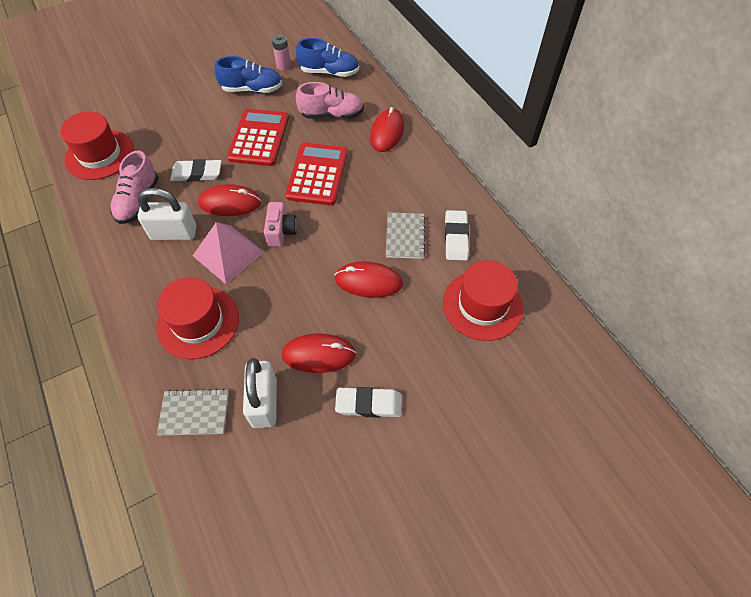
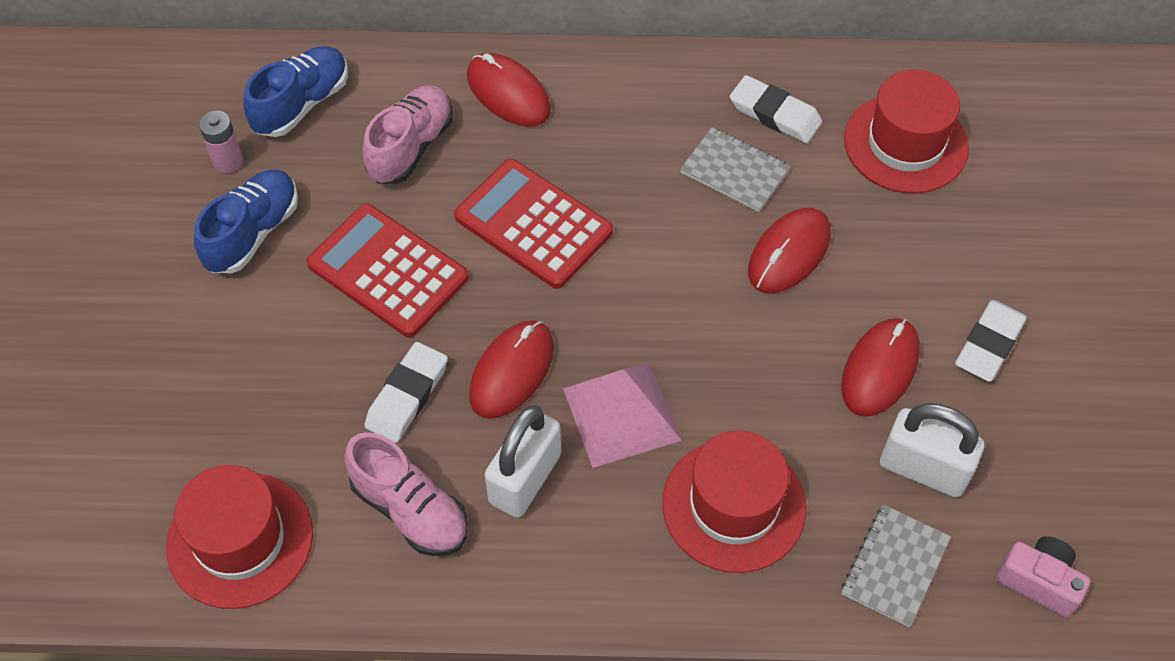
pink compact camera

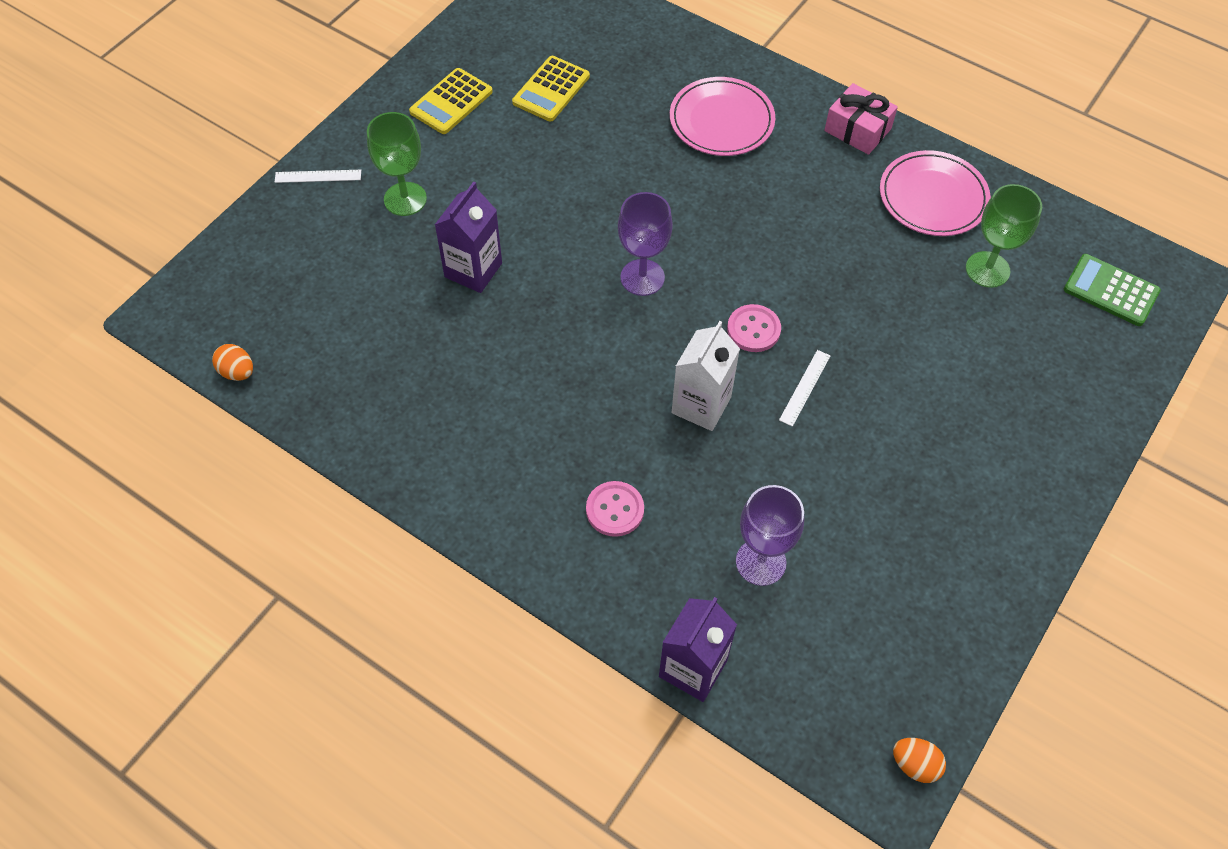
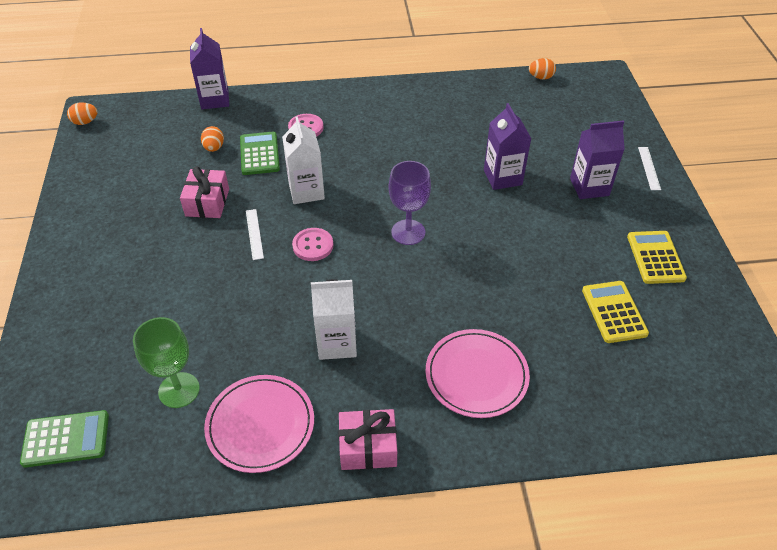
pink wrapped gift (no. 1 from left); orange toy egg (no. 2 from left); green pocket calculator (no. 2 from left); snow-white milk carton (no. 2 from left); royal purple milk carton (no. 3 from left); snow-white ruler (no. 2 from left)

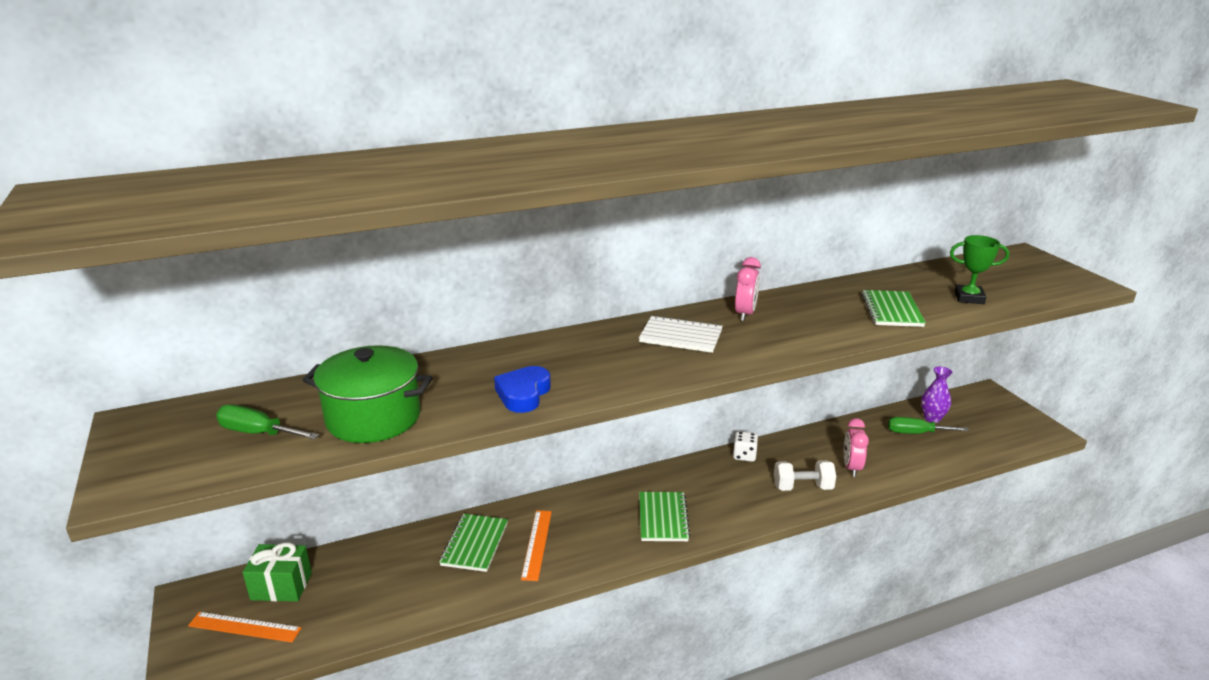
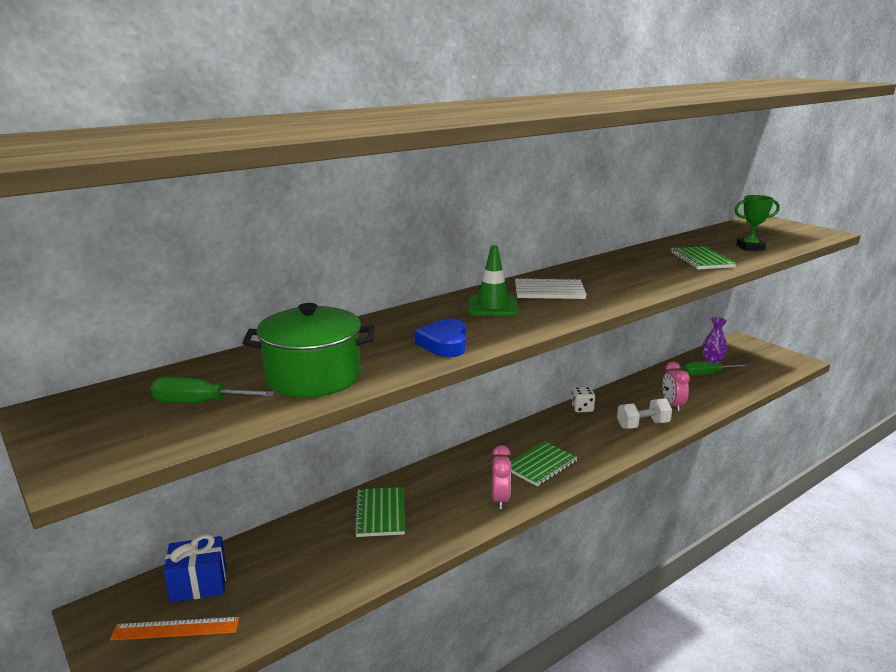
royal blue wrapped gift; green traffic cone; pink bedside clock (no. 1 from left); green exercise book (no. 2 from left); orange ruler (no. 2 from left in the first image)

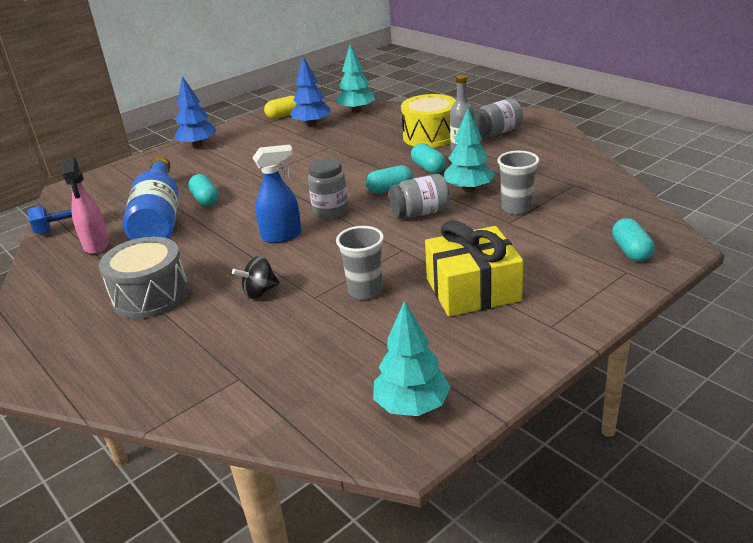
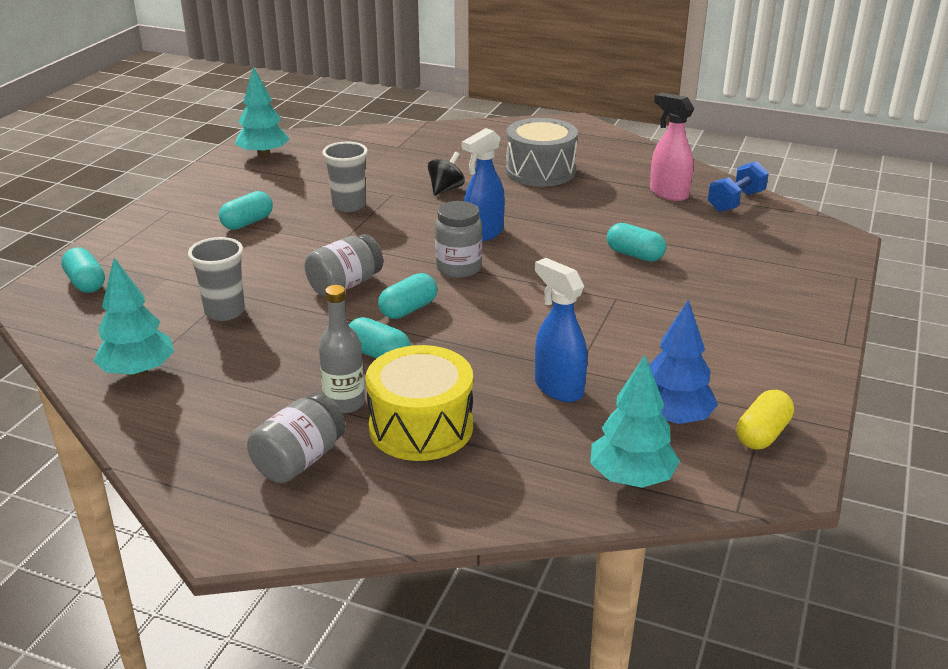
turquoise tree (no. 1 from left); turquoise capsule (no. 2 from left); royal blue spray cleaner (no. 2 from left); royal blue bottle; royal blue tree (no. 1 from left in the first image)

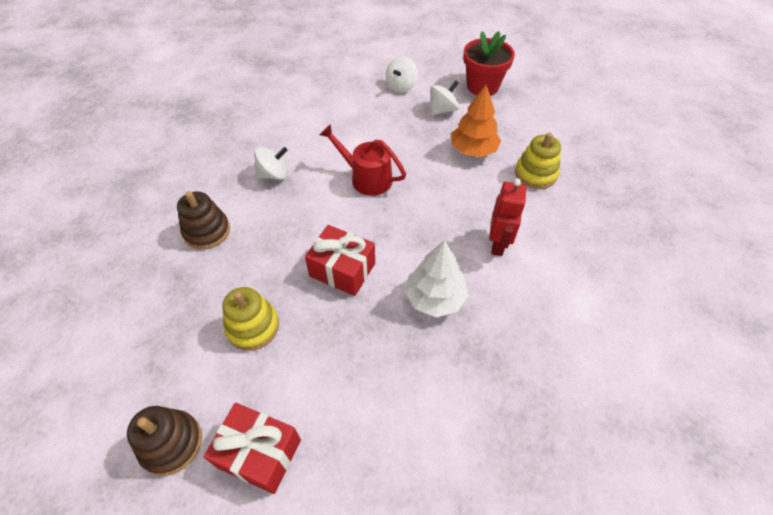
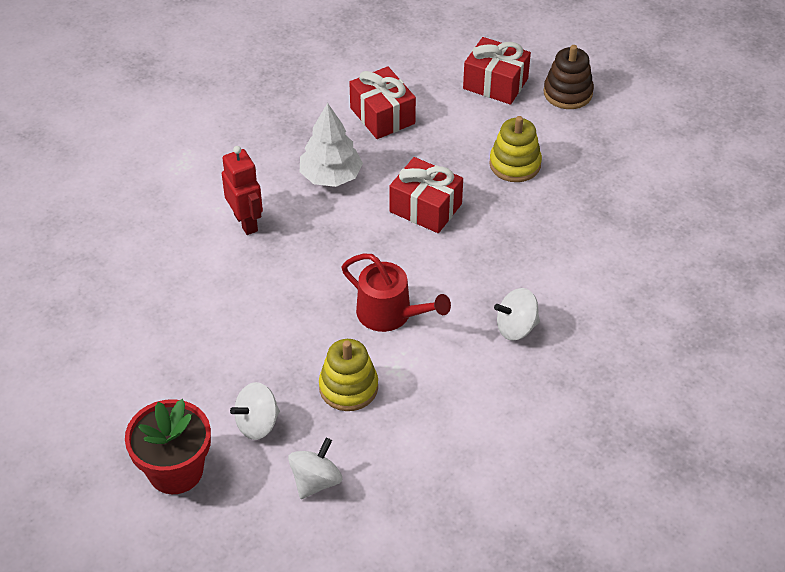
crimson robot; golden ring stacker (no. 1 from left); crimson wrapped gift (no. 1 from left); brown ring stacker (no. 2 from left in the first image); orange tree

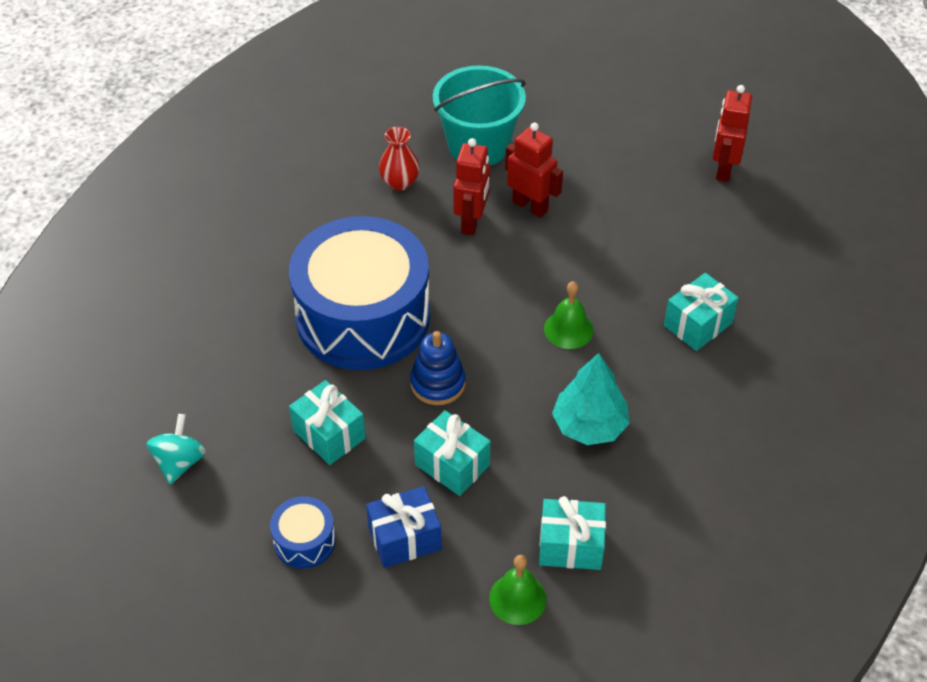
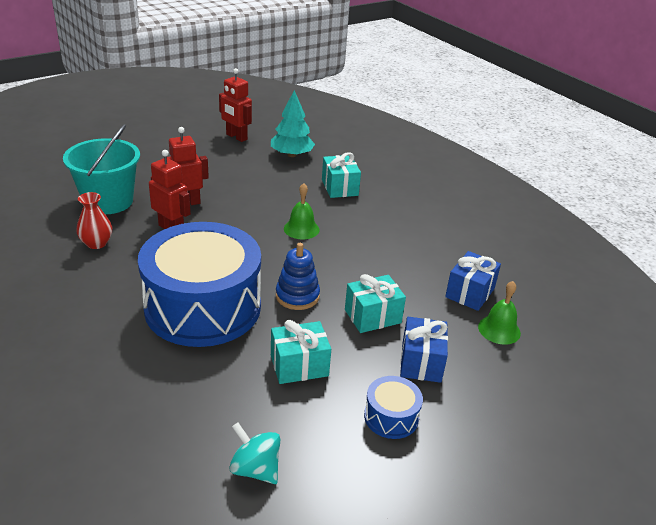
turquoise tree; royal blue wrapped gift (no. 2 from left)

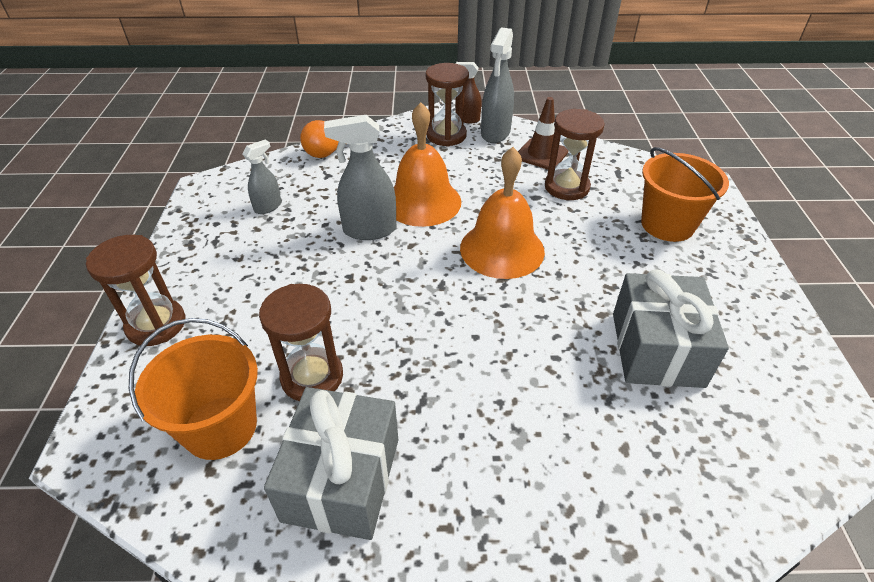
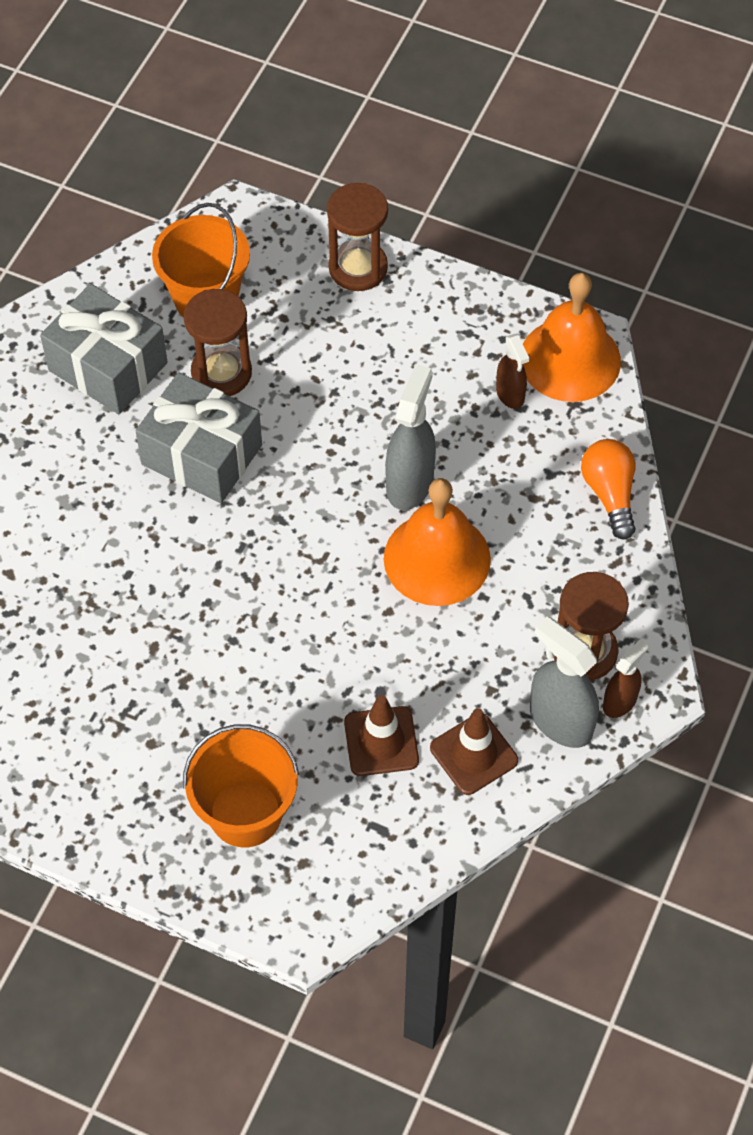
ash-grey wrapped gift (no. 2 from left); brown traffic cone (no. 1 from left); brown spray cleaner (no. 1 from left); orange school bell (no. 2 from left)

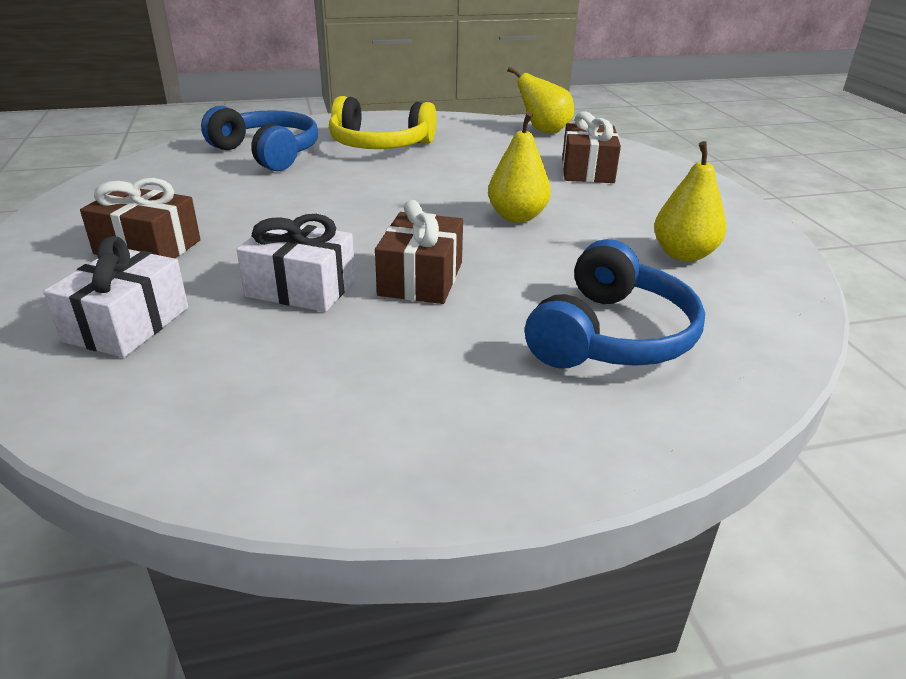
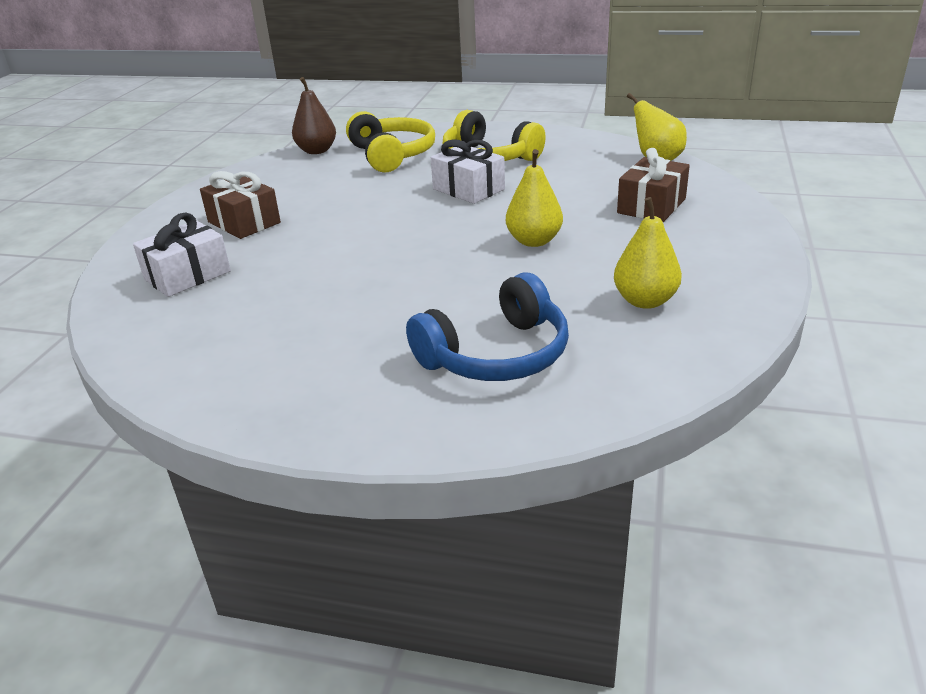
brown pear; golden over-ear headphones (no. 1 from left); snow-white wrapped gift (no. 2 from left); brown wrapped gift (no. 2 from left in the first image)

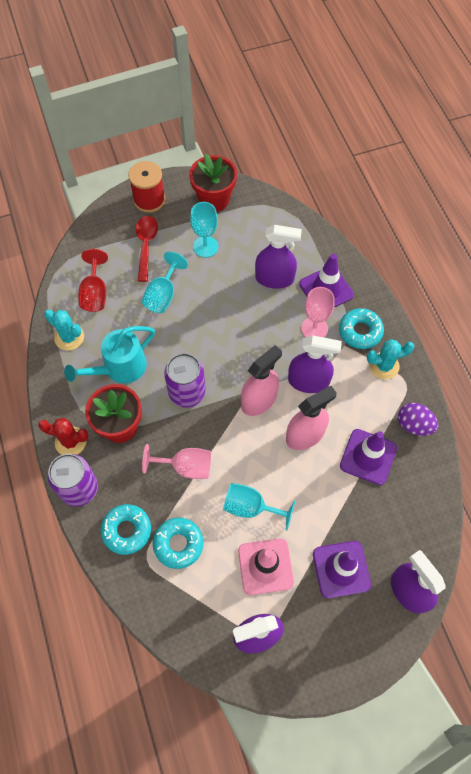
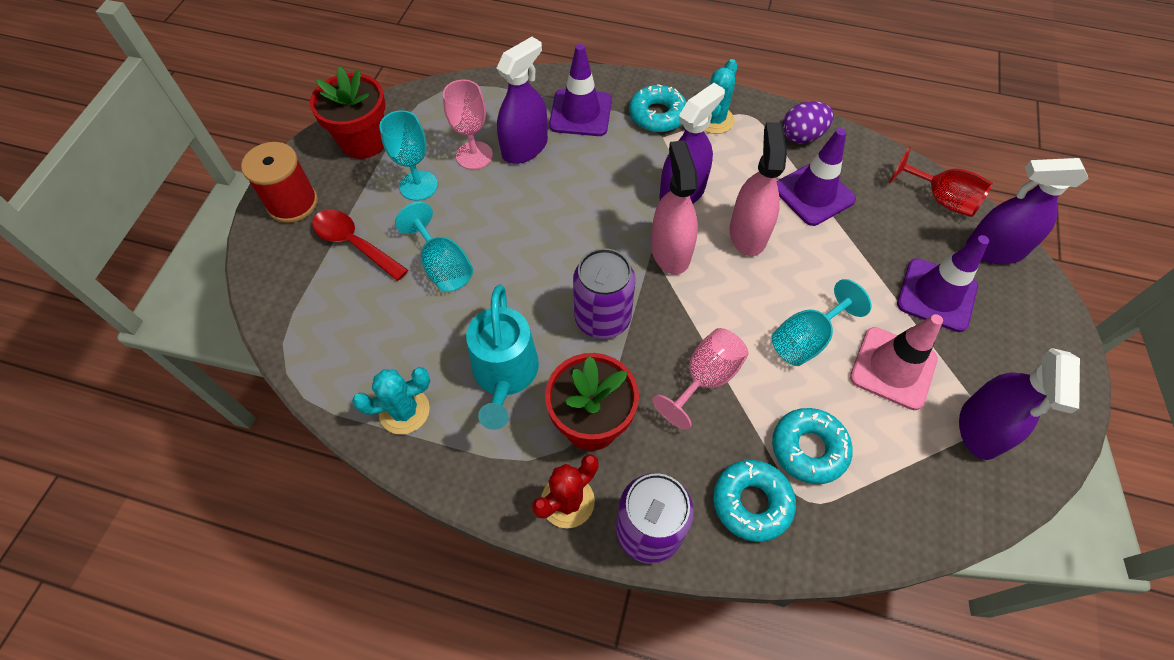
pink goblet (no. 1 from left); crimson goblet

